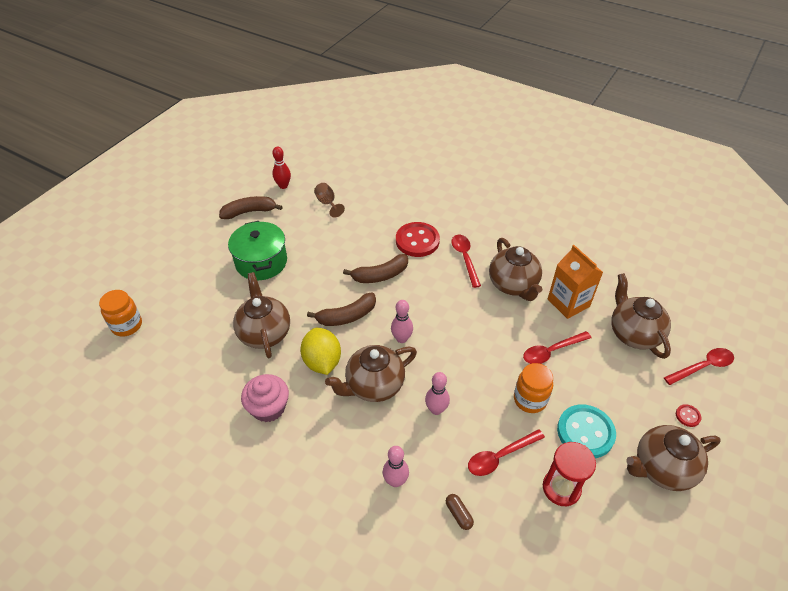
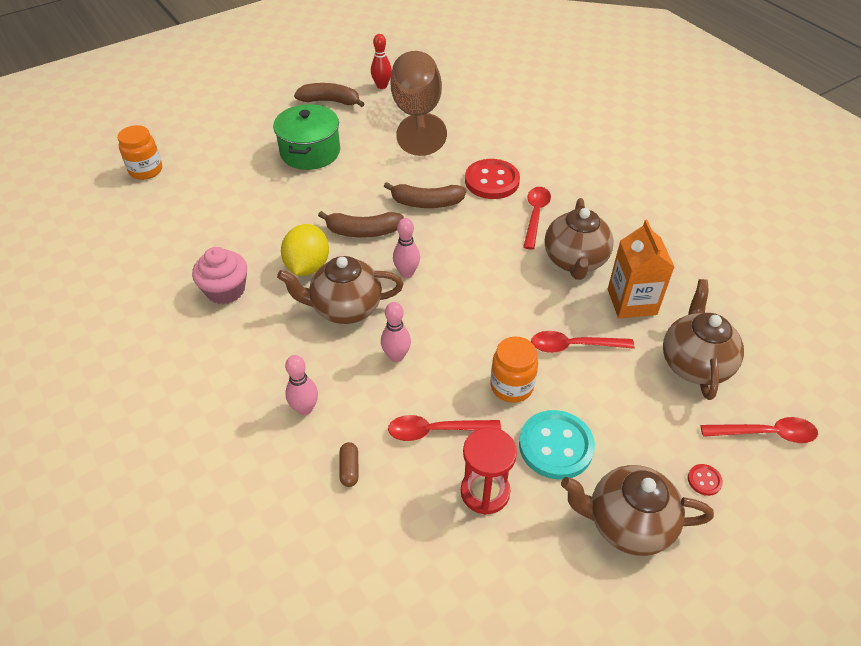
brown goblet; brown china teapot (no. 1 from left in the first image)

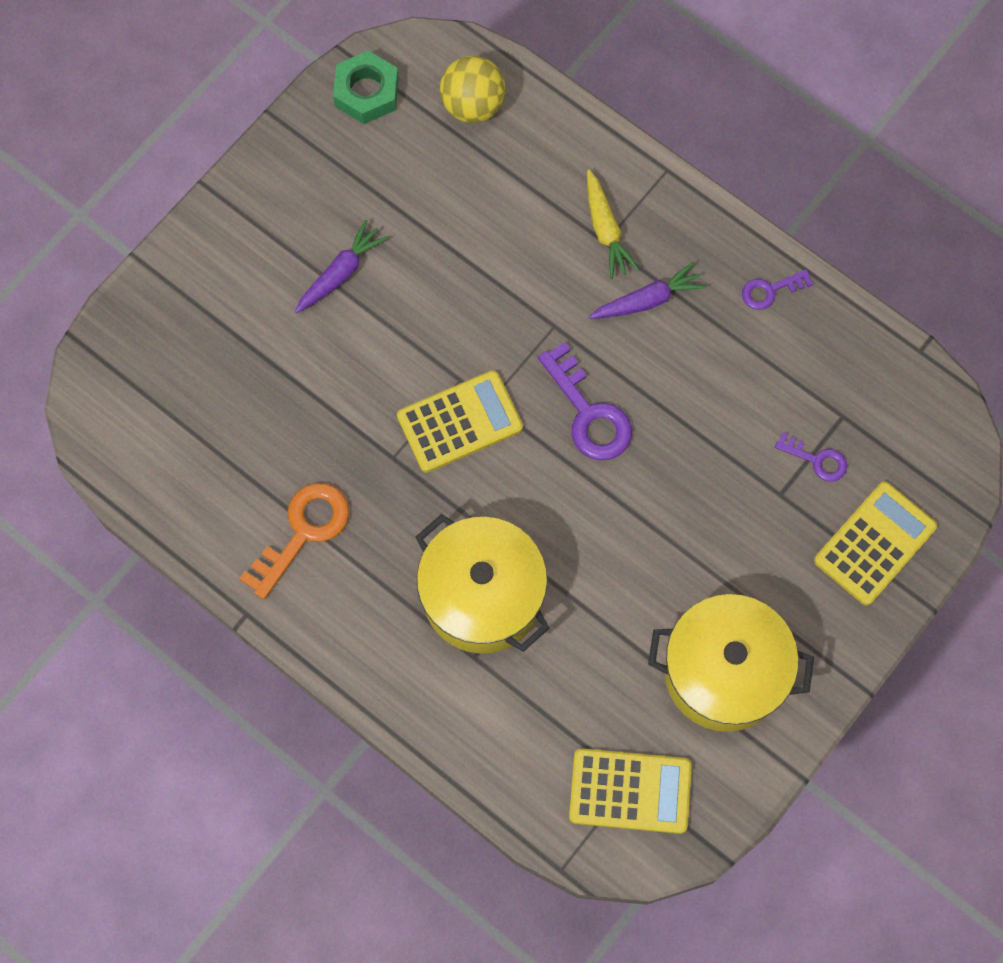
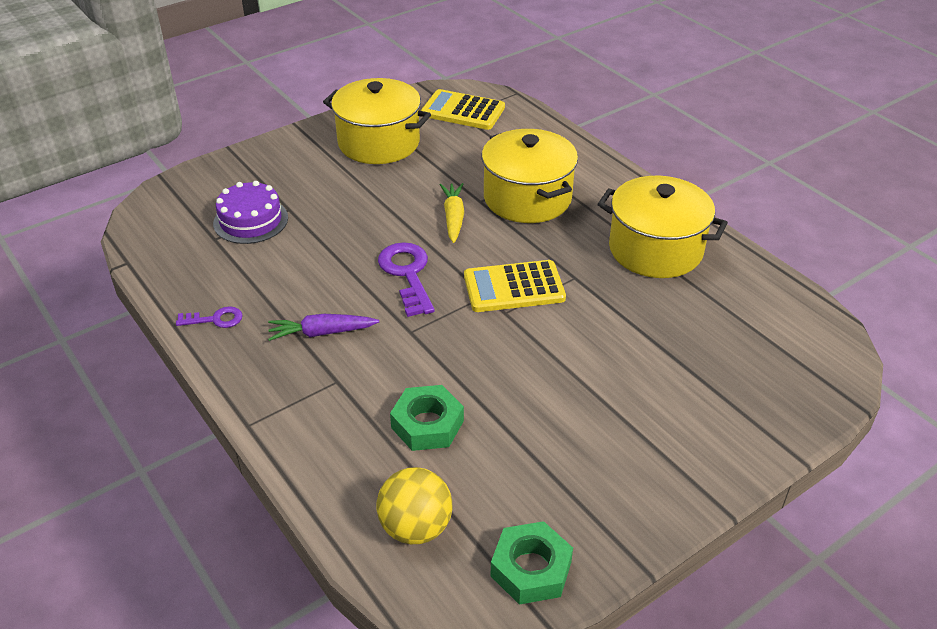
royal purple layer cake; green hex nut (no. 1 from left); golden root vegetable; golden cooking pot (no. 3 from left); royal purple root vegetable (no. 1 from left in the first image); golden pocket calculator (no. 3 from left in the first image)

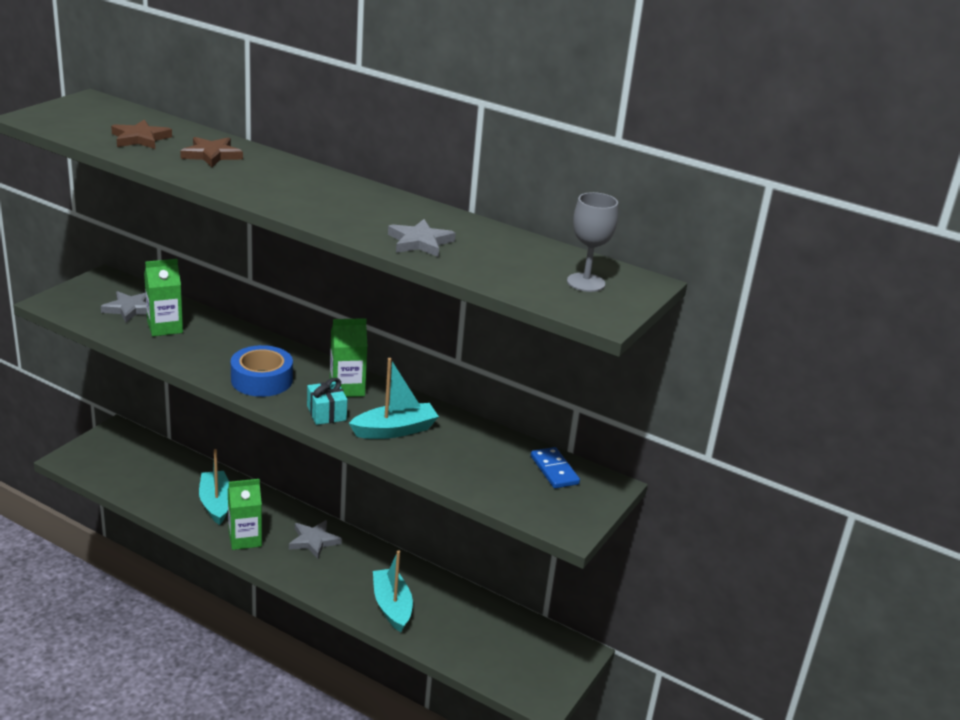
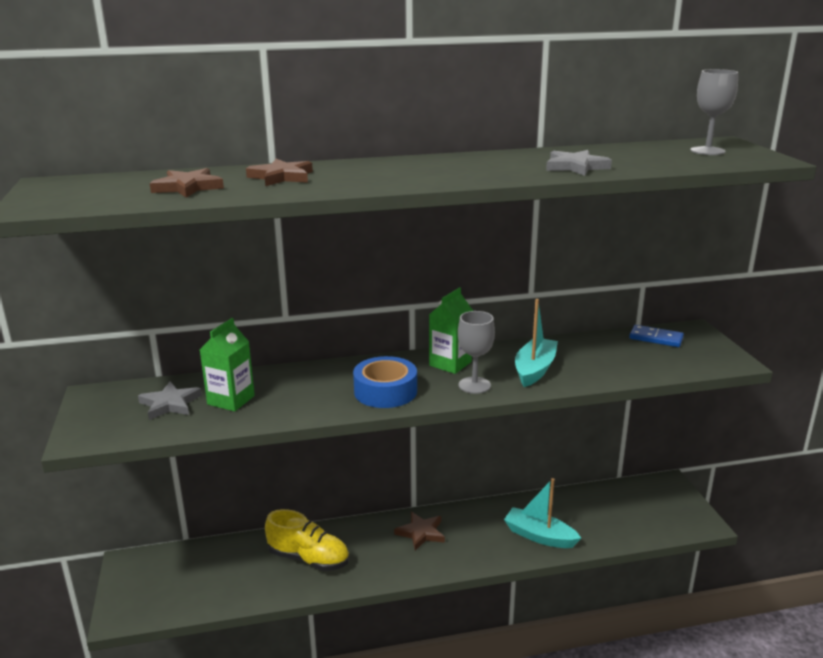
golden sneaker; brown star (no. 3 from left); ash-grey goblet (no. 1 from left); green milk carton (no. 2 from left in the first image)

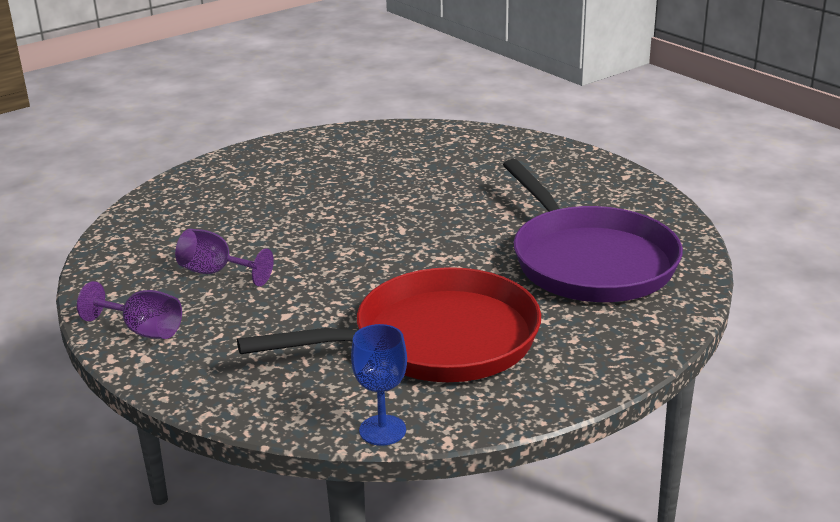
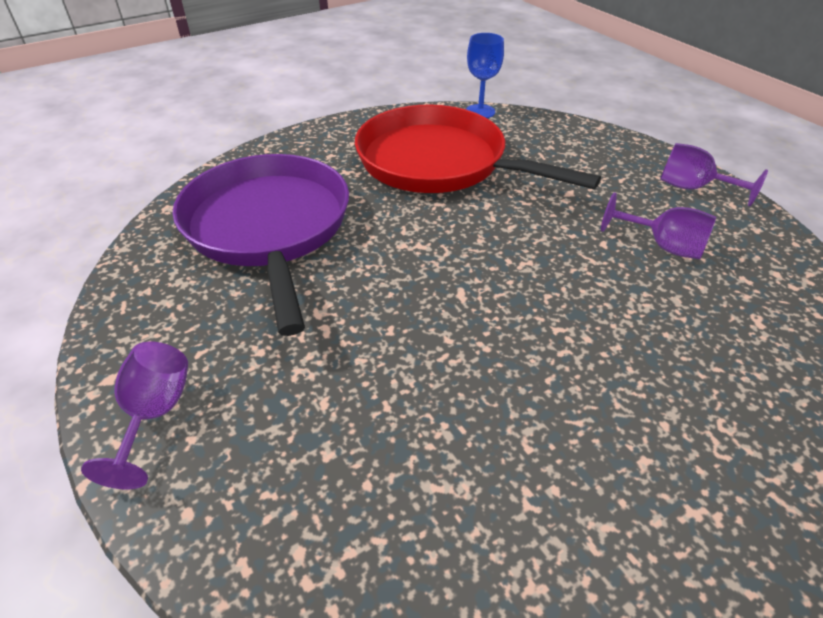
royal purple goblet (no. 1 from left); crimson frying pan

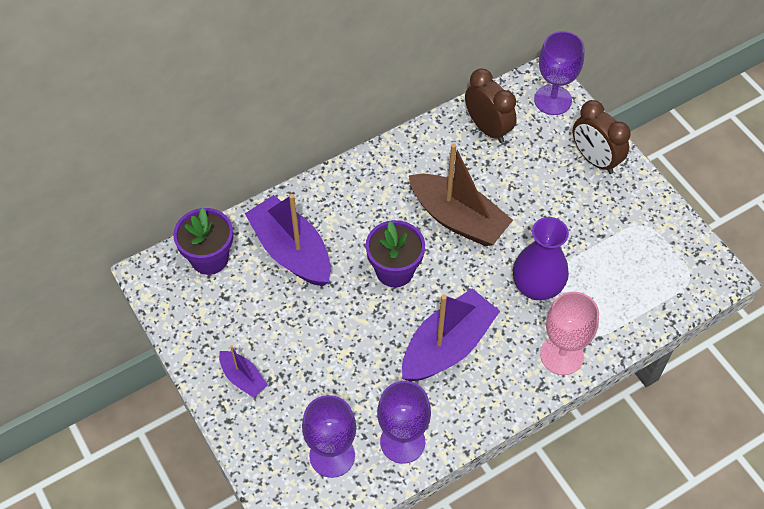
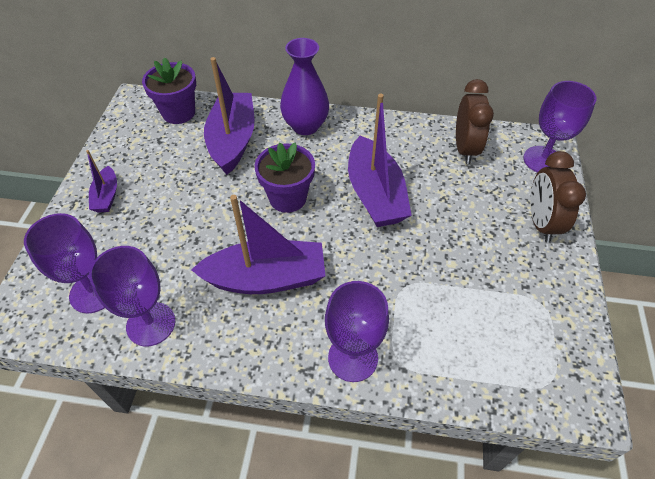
royal purple flower vase; royal purple goblet (no. 3 from left); royal purple boat (no. 4 from left)

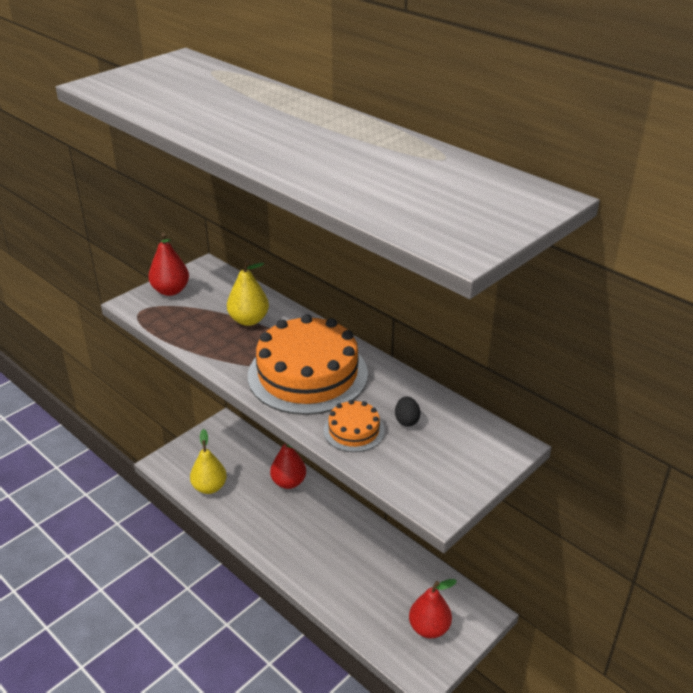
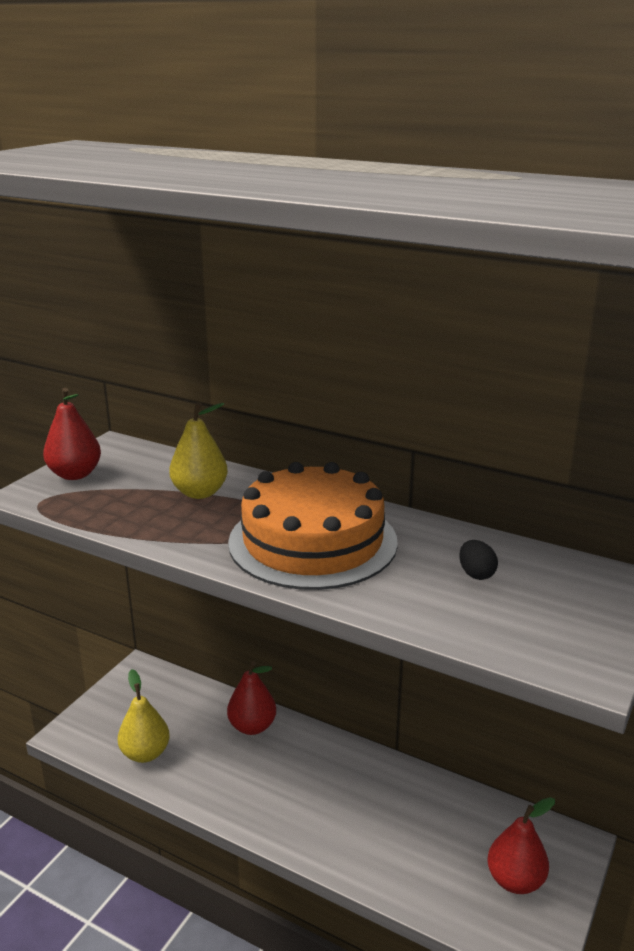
orange layer cake (no. 2 from left in the first image)

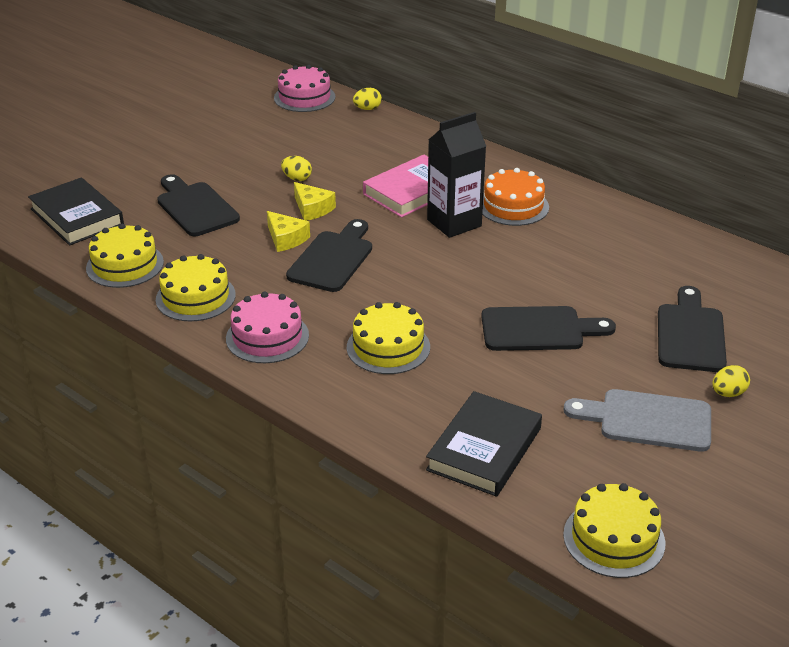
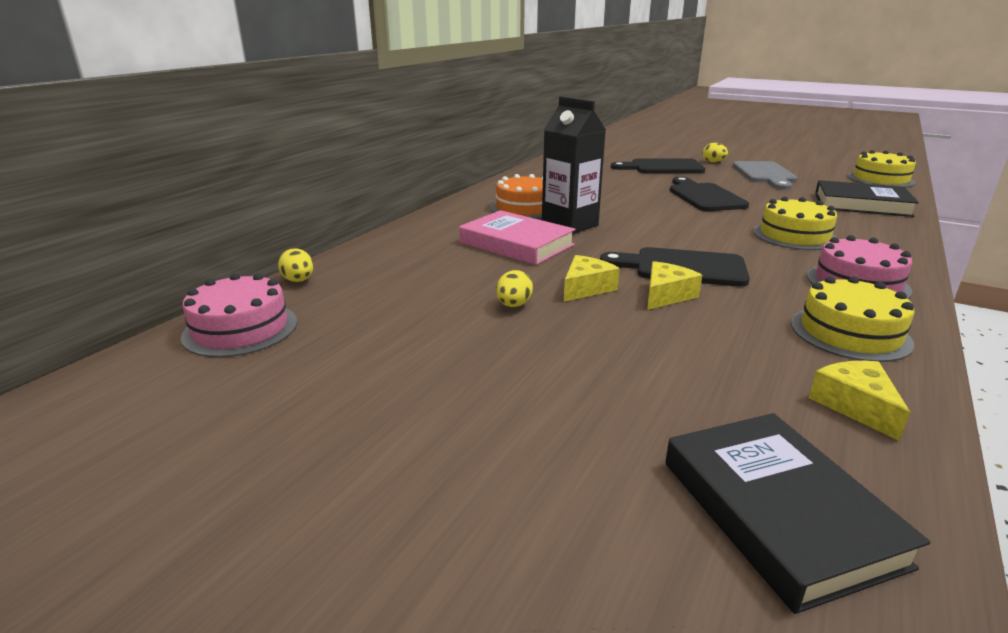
ebony hardback (no. 1 from left); golden piece of cheese (no. 3 from left); ebony cutting board (no. 1 from left in the first image)

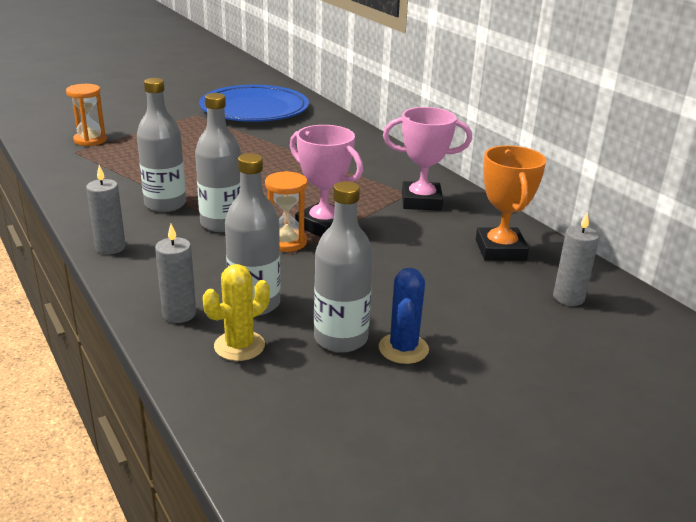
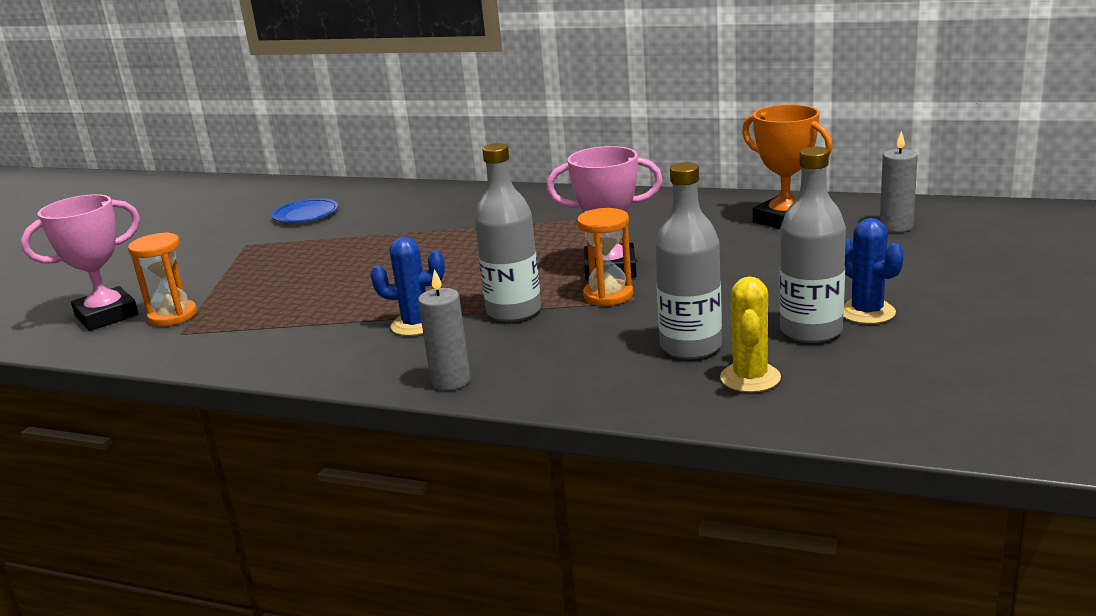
pink award cup (no. 1 from left); royal blue flat dish; royal blue cactus (no. 1 from left); ash-grey candle (no. 2 from left in the first image)

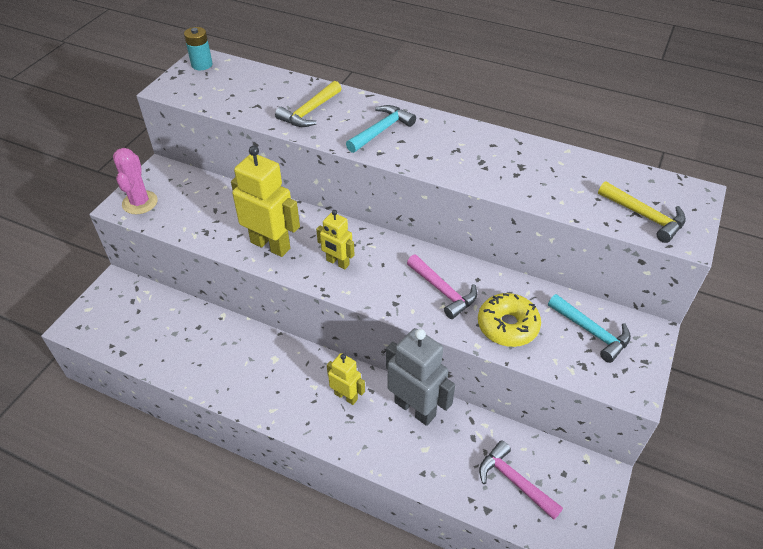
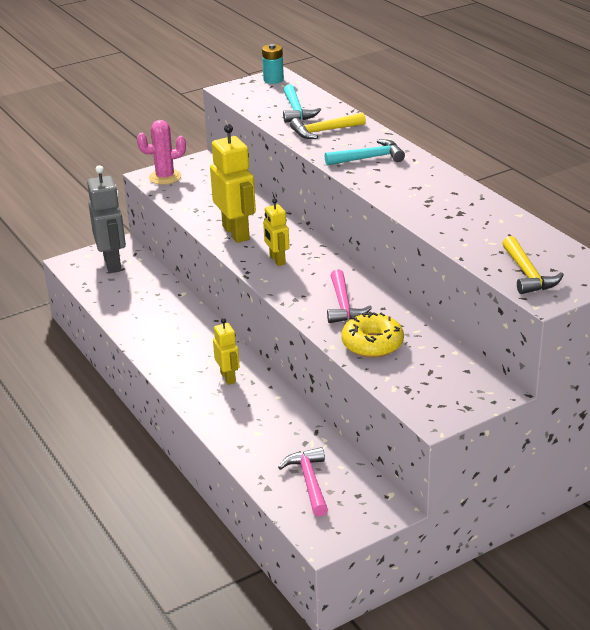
ash-grey robot; pink cactus; turquoise claw hammer (no. 1 from left)

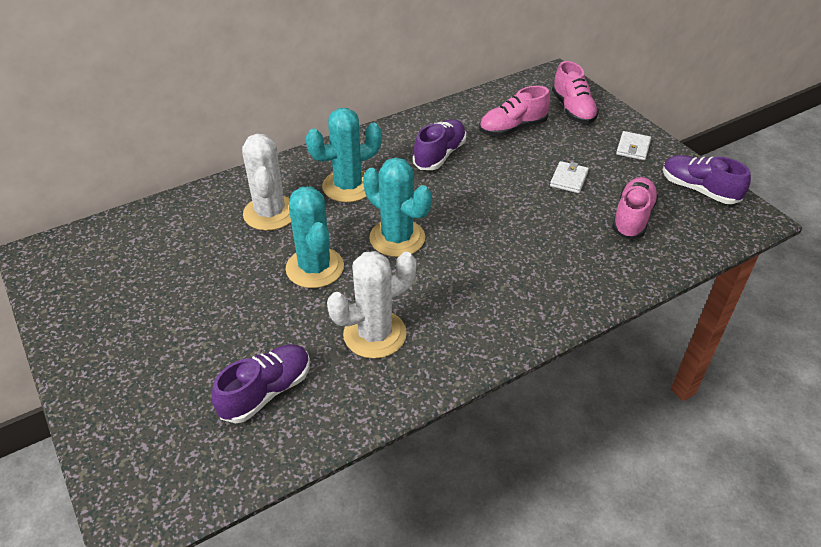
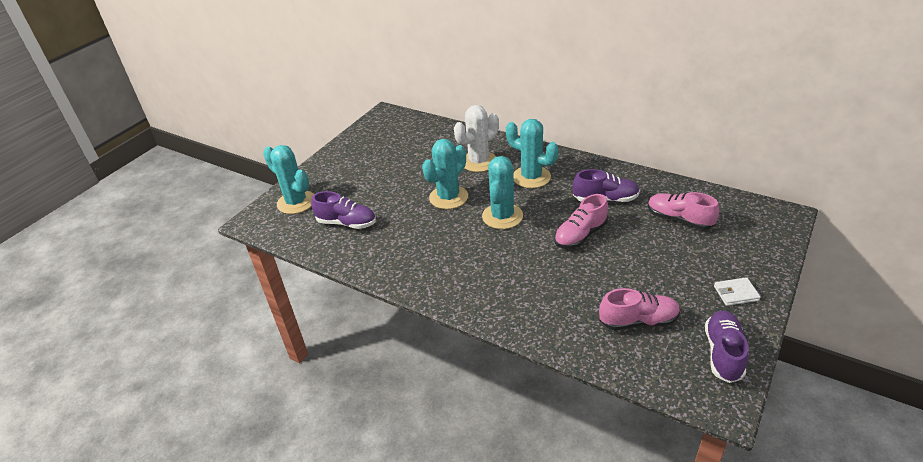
turquoise cactus (no. 1 from left); pink sneaker (no. 1 from left); snow-white cactus (no. 2 from left in the first image); snow-white card wallet (no. 1 from left in the first image)

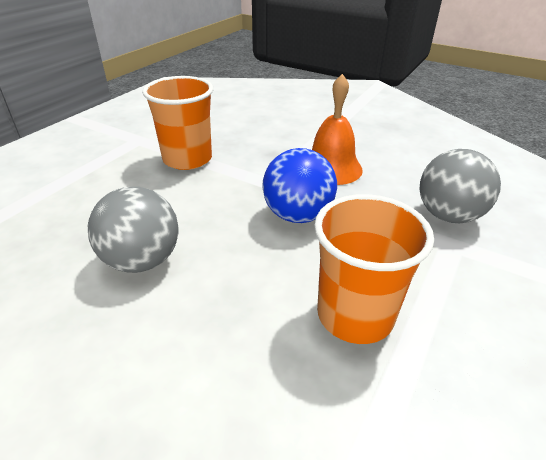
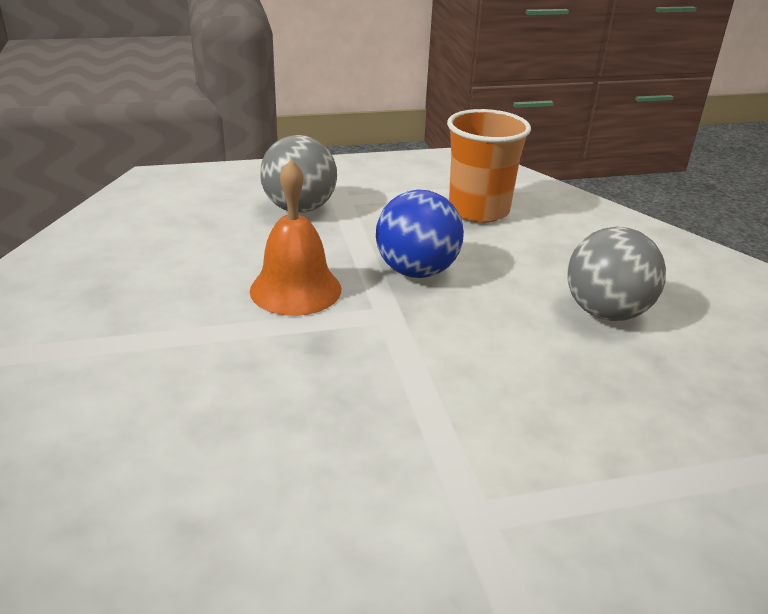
orange cup (no. 1 from left in the first image)

